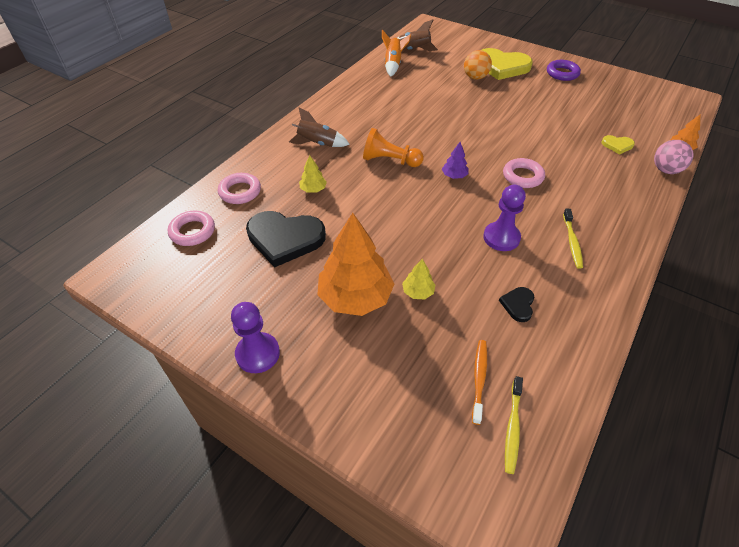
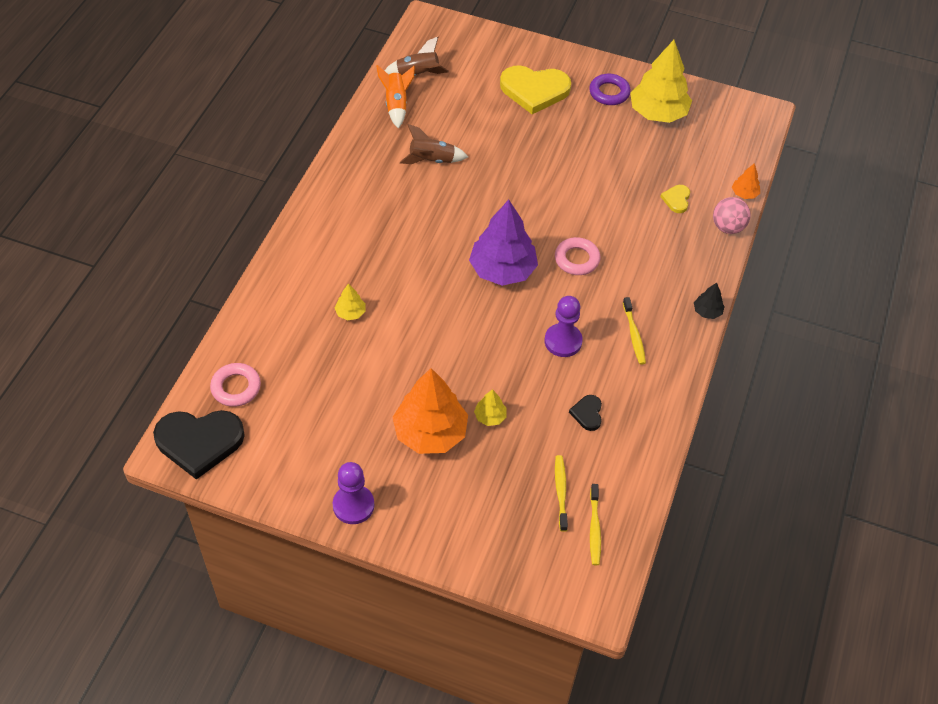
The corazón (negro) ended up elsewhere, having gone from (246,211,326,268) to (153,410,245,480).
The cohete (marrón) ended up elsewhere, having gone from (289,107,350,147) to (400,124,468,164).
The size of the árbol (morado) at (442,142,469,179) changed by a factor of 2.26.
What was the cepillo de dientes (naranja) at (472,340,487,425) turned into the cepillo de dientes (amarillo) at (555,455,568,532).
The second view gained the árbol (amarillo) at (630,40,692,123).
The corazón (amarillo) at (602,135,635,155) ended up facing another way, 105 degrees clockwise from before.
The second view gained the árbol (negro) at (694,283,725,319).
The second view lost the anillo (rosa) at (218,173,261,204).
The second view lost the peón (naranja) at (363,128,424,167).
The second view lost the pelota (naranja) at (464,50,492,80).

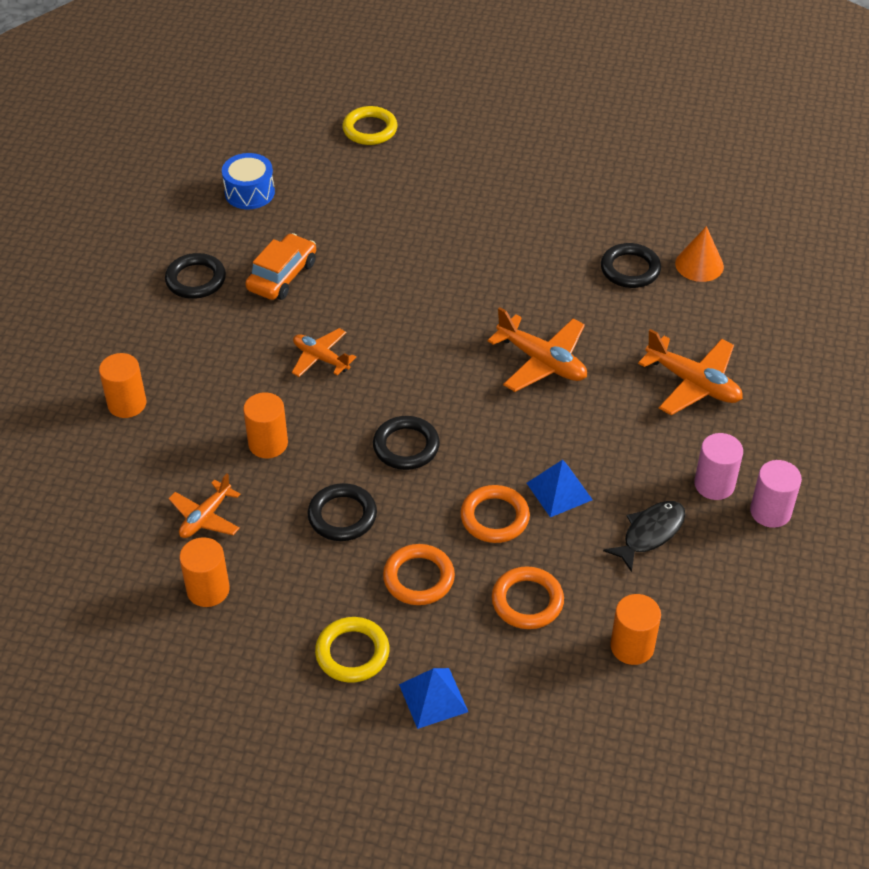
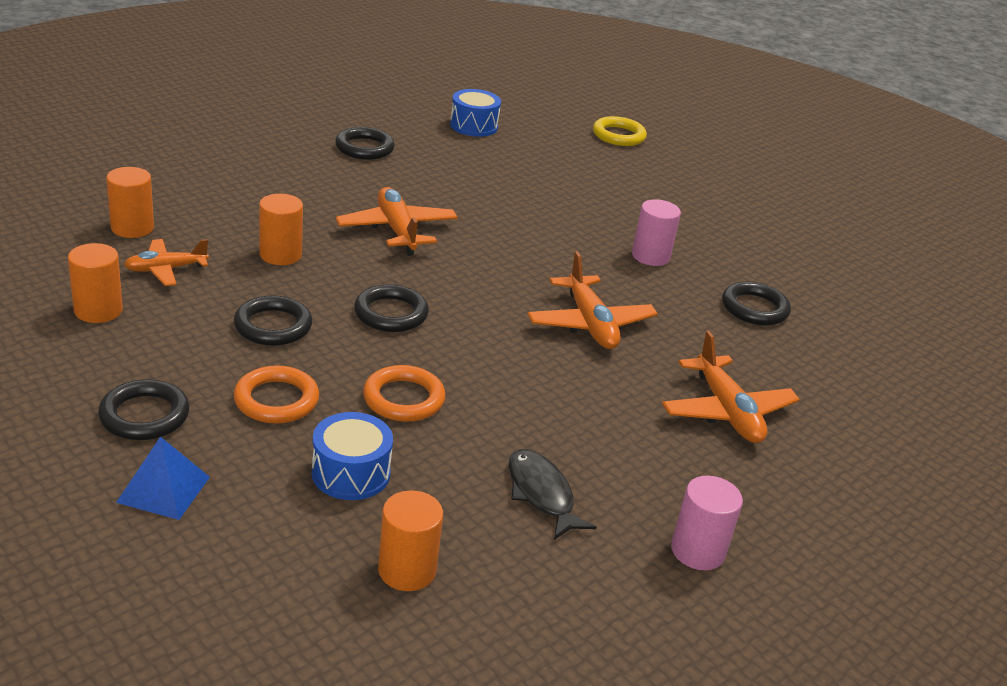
What was the anillo (amarillo) at (315,617,390,683) turned into the anillo (negro) at (98,379,189,440).
The cilindro (naranja) ended up elsewhere, having gone from (99,353,147,418) to (106,167,154,238).
Where the anillo (naranja) stood at (492,566,564,629), the tambor (azul) came to stand at (312,412,393,500).
The size of the avión (naranja) at (292,328,356,377) changed by a factor of 1.54.
The pez (negro) at (603,501,686,572) ended up facing another way, 105 degrees counterclockwise from before.
The cilindro (rosa) ended up elsewhere, having gone from (694,433,743,500) to (632,199,681,266).
The second view lost the coche (naranja) at (245,233,316,300).
The second view lost the pirámide (azul) at (527,459,593,517).
The second view lost the cono (naranja) at (675,226,724,282).

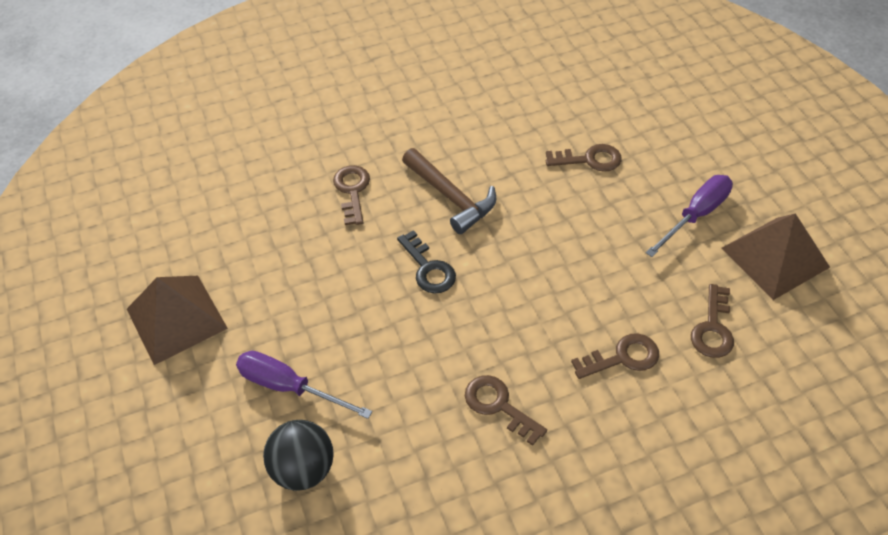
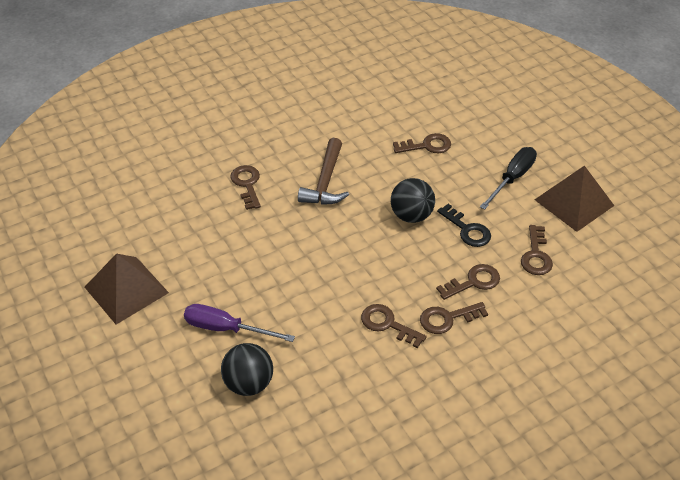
The martillo (marrón) at (402,148,496,234) ended up facing another way, 60 degrees clockwise from before.
The second view gained the pelota (negro) at (391,178,435,223).
The second view gained the llave (marrón) at (420,302,488,334).
The llave (negro) ended up elsewhere, having gone from (397,230,456,294) to (437,204,491,247).
What was the destornillador (morado) at (646,175,733,257) turned into the destornillador (negro) at (480,147,537,210).

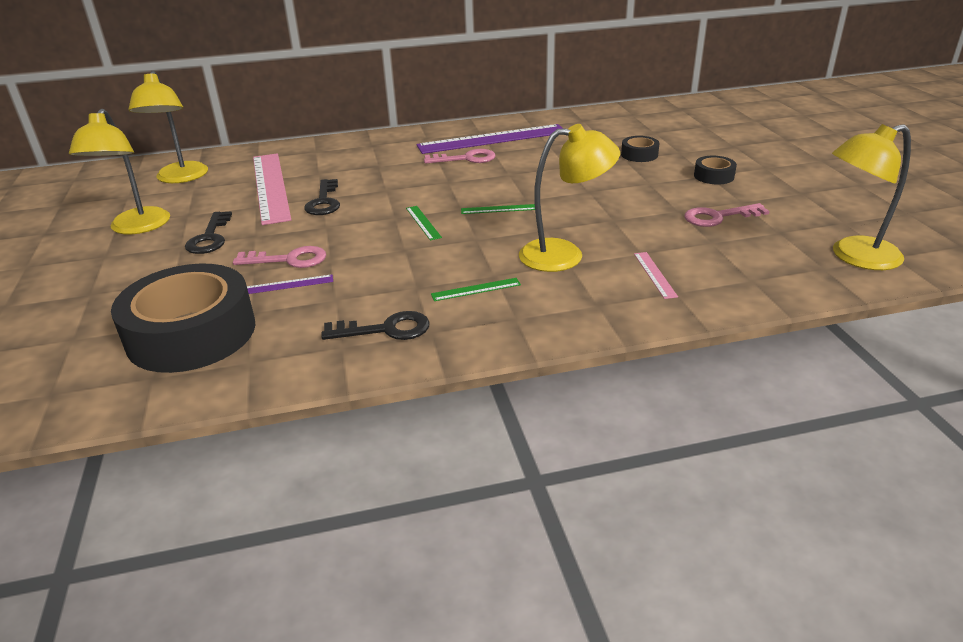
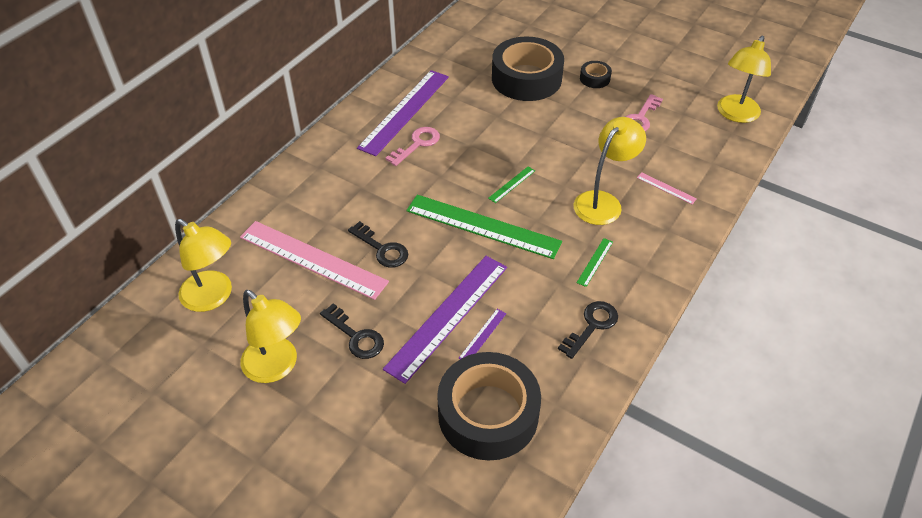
Where the llave (rosa) stood at (233,246,326,268), the regla (morado) came to stand at (383,256,507,384).
The size of the regla (verde) at (406,206,442,241) changed by a factor of 2.45.
The size of the cinta adhesiva (negro) at (621,136,659,162) changed by a factor of 2.32.

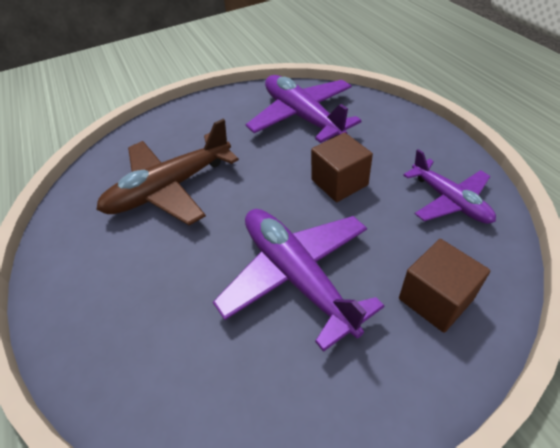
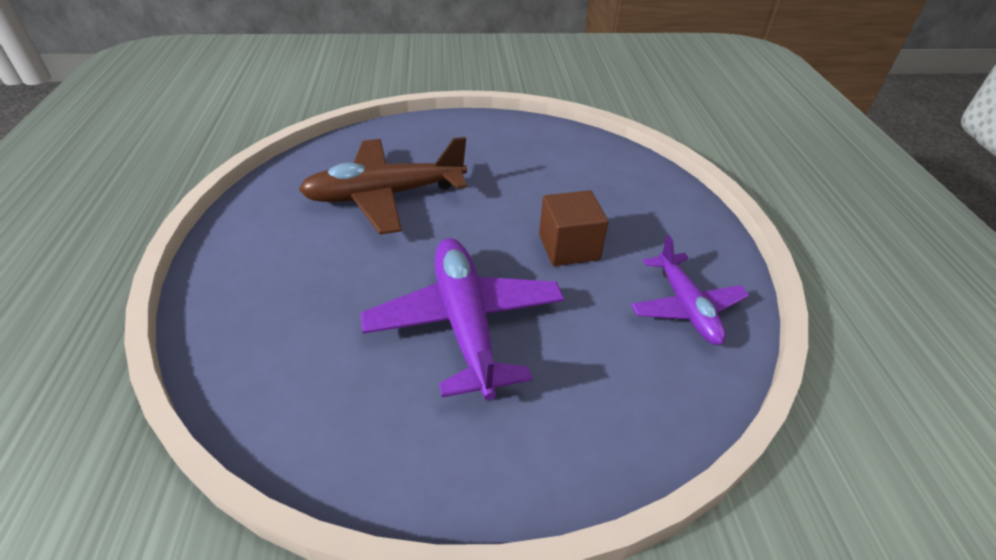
The second view lost the avión (morado) at (246,75,362,143).
The second view lost the cubo (marrón) at (399,239,490,333).

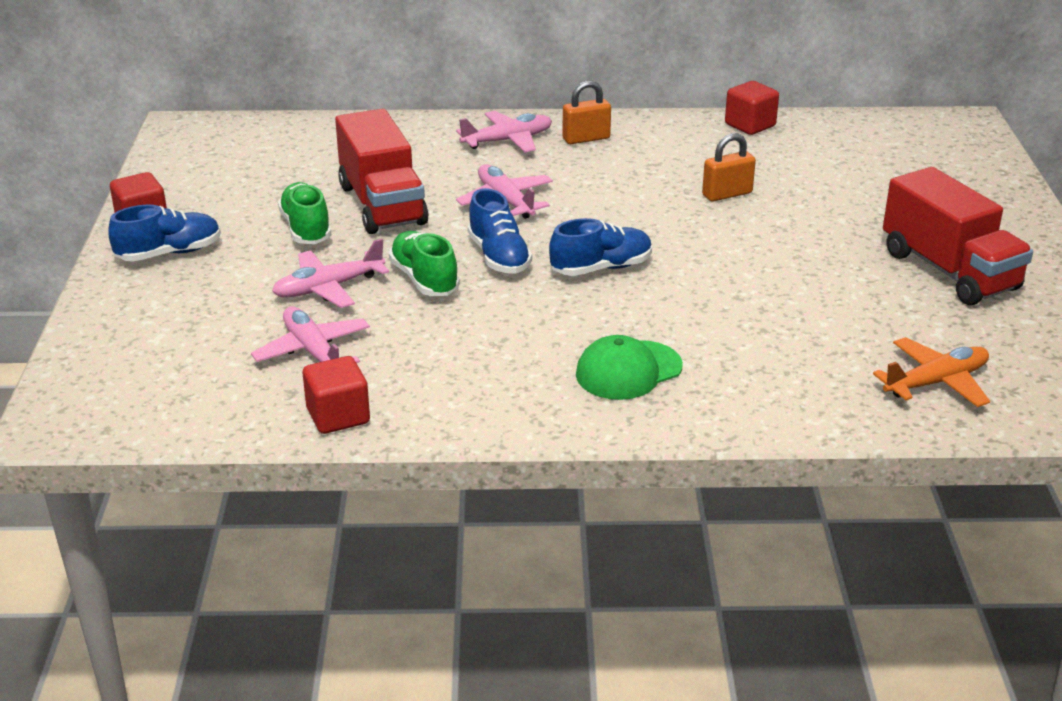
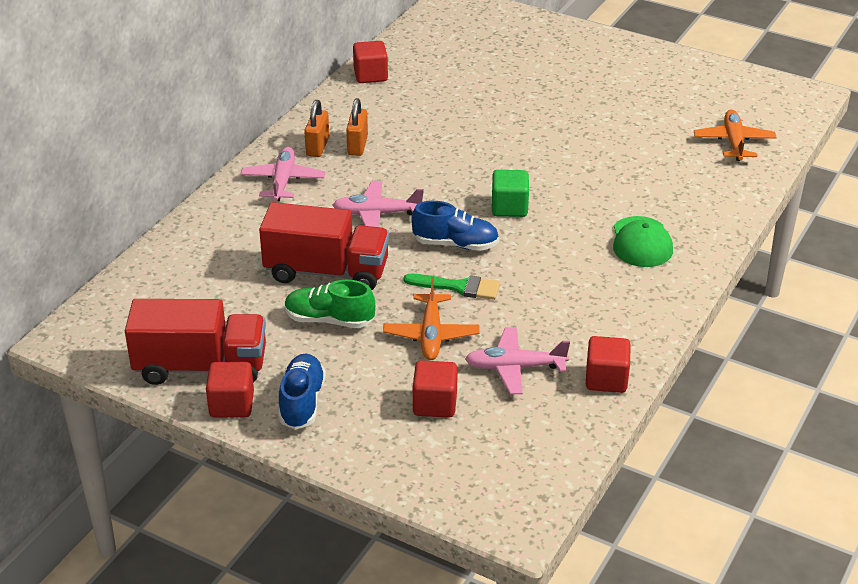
The camión (rojo) ended up elsewhere, having gone from (883,167,1033,305) to (125,299,266,385).
The candado (naranja) ended up elsewhere, having gone from (702,133,756,201) to (346,98,368,156).
What was the avión (rosa) at (272,239,389,308) turned into the avión (naranja) at (383,277,480,360).
Where the zapato (verde) stood at (389,231,460,296), the pincel (verde) came to stand at (404,274,500,300).
The second view gained the cubo (rojo) at (413,360,458,418).
Where the zapato (azul) stood at (549,218,652,276), the cubo (verde) came to stand at (492,170,529,217).

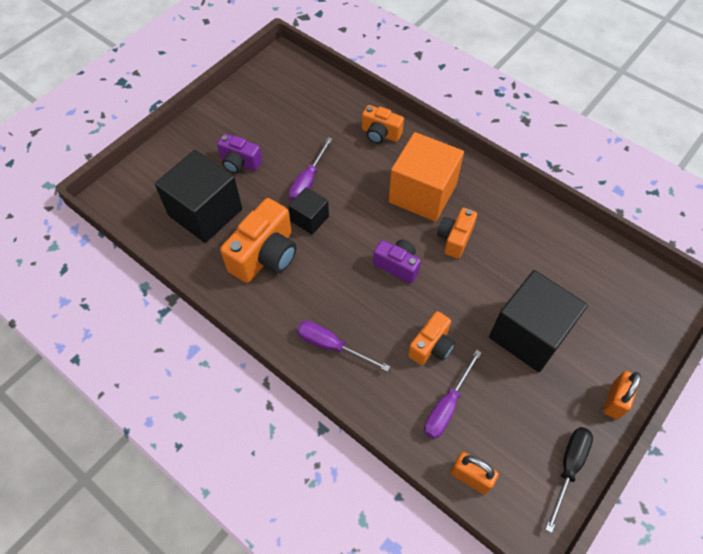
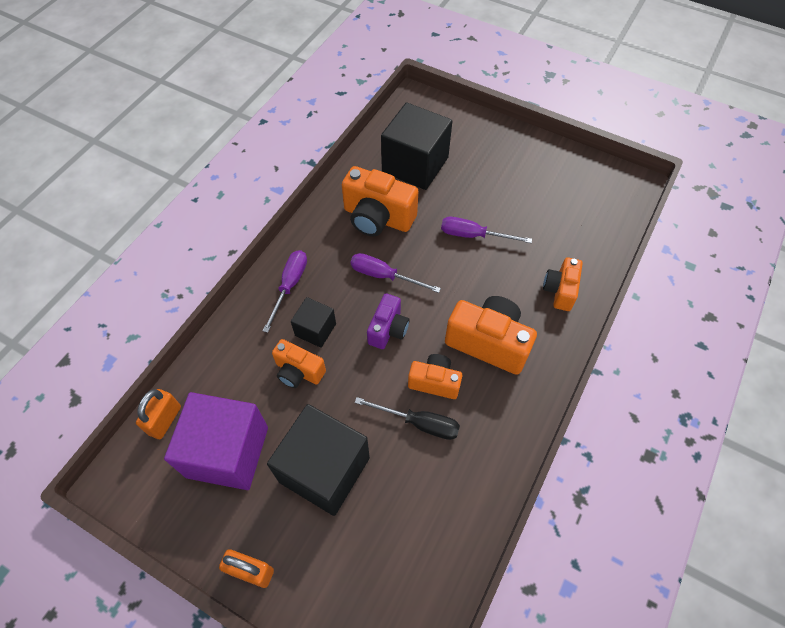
The second view gained the cubo (morado) at (164,392,268,490).
The cubo (negro) ended up elsewhere, having gone from (289,187,329,235) to (291,297,336,348).
The destornillador (morado) ended up elsewhere, having gone from (424,350,482,439) to (350,253,441,293).
The destornillador (negro) ended up elsewhere, having gone from (545,427,593,533) to (355,397,460,440).
Where the cubo (naranja) stood at (389,132,464,222), the cámara (naranja) came to stand at (445,296,537,375).
The second view lost the cámara (morado) at (217,134,262,173).

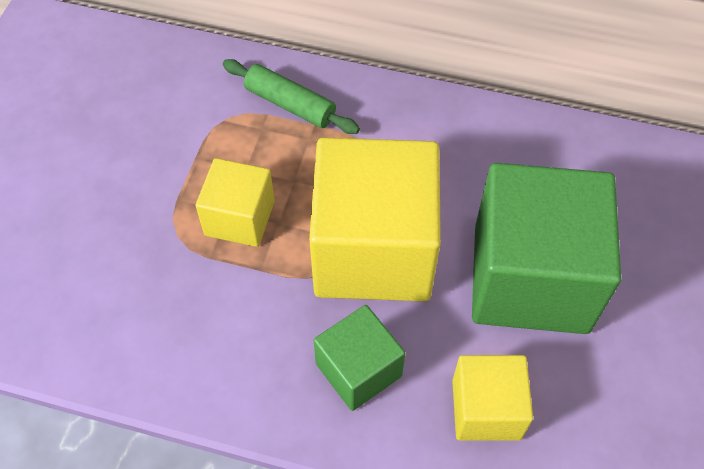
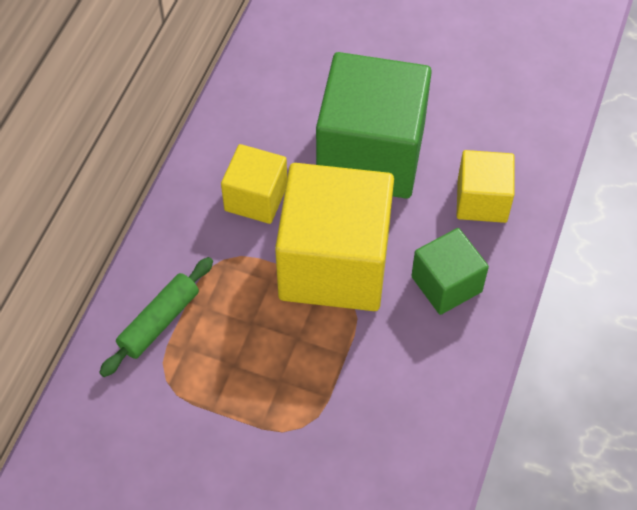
The cubo (amarillo) ended up elsewhere, having gone from (196,158,275,247) to (221,144,287,224).

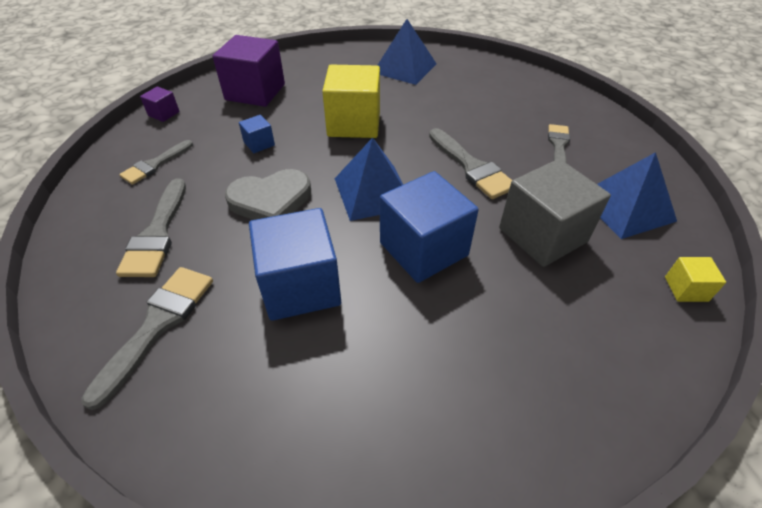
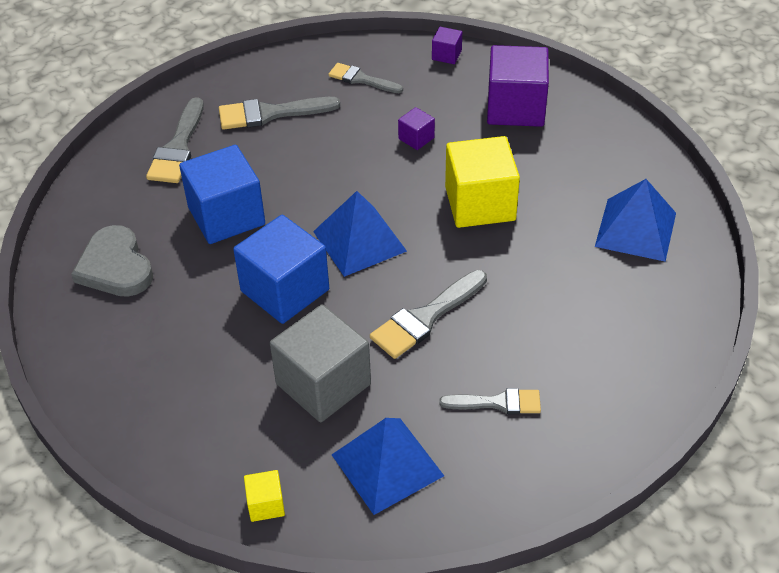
The corazón (gris) ended up elsewhere, having gone from (225,169,311,220) to (71,225,153,297).
The pincel (gris) at (81,267,213,410) ended up facing another way, 90 degrees clockwise from before.
What was the cubo (azul) at (239,115,275,153) turned into the cubo (morado) at (398,107,435,150).

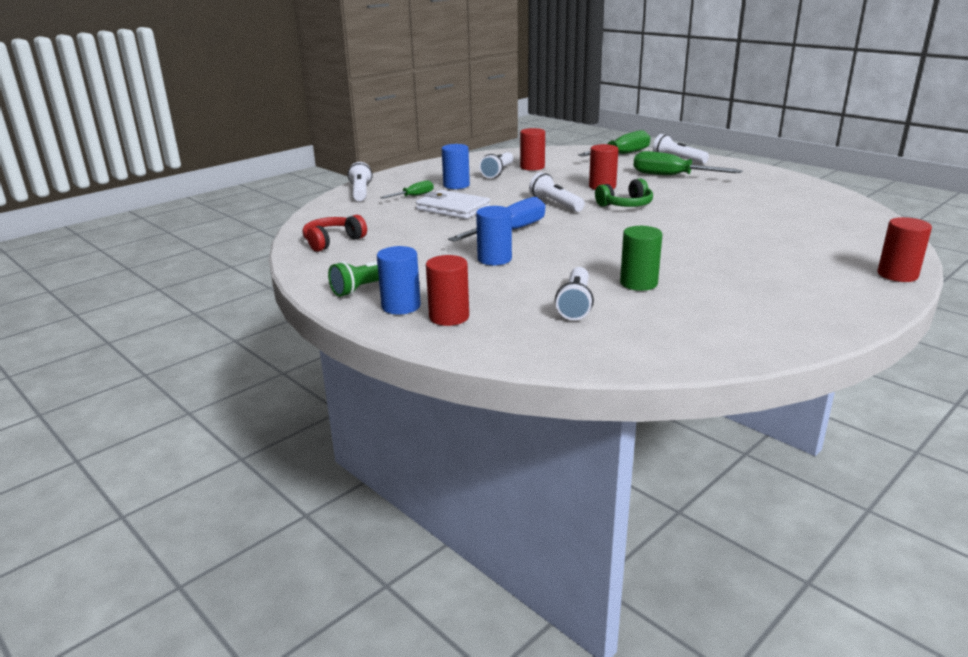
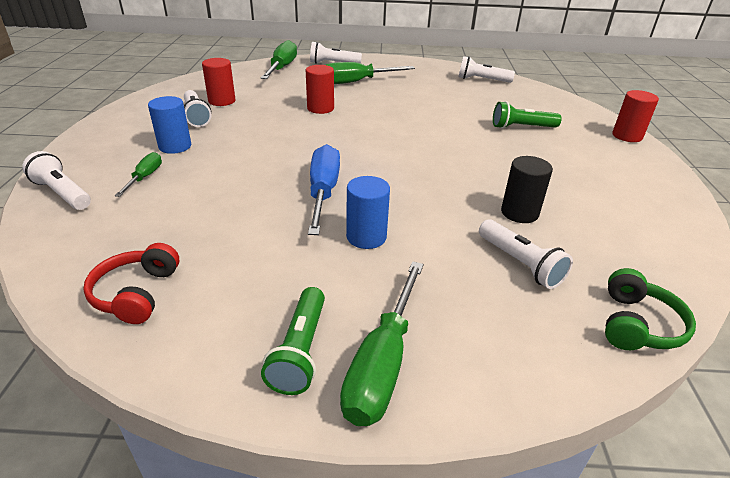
Where the cilindro (azul) stood at (377,246,421,315), the destornillador (verde) came to stand at (340,261,424,426).
The lámpara de mano (blanco) ended up elsewhere, having gone from (529,172,585,212) to (458,56,515,83).
The second view gained the lámpara de mano (verde) at (493,101,562,129).
What was the cilindro (verde) at (620,226,662,291) turned into the cilindro (negro) at (501,156,553,223).
The auriculares (verde) ended up elsewhere, having gone from (595,178,653,207) to (605,268,696,350).
The second view lost the cartera (blanco) at (416,190,490,219).
The second view lost the cilindro (rojo) at (426,255,469,326).

